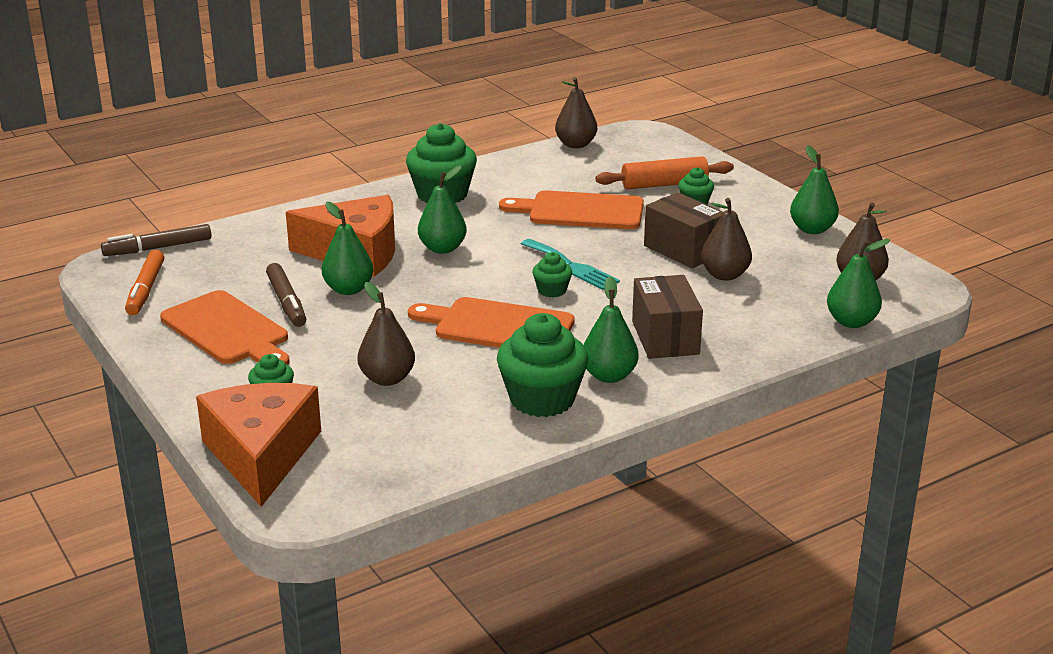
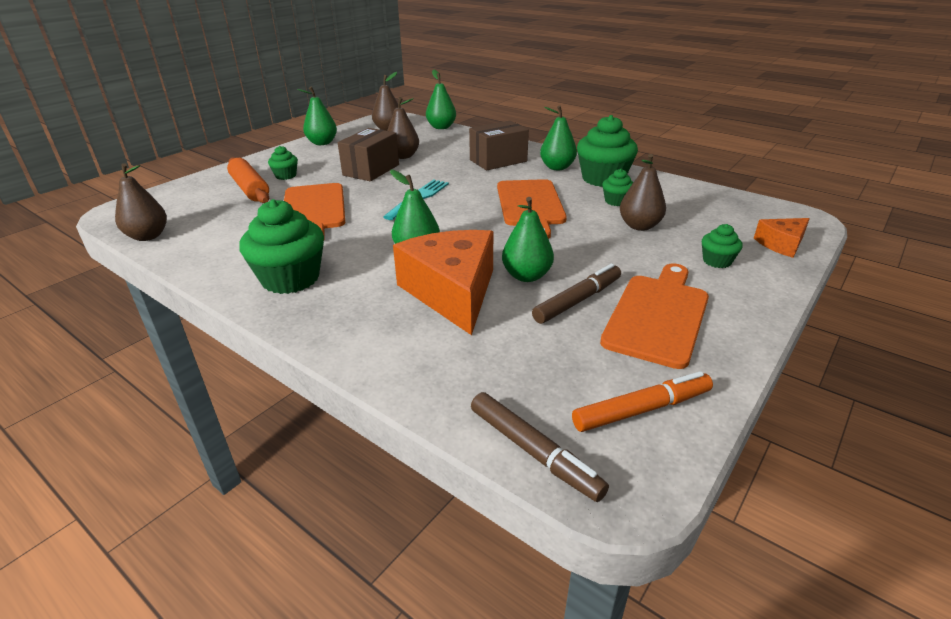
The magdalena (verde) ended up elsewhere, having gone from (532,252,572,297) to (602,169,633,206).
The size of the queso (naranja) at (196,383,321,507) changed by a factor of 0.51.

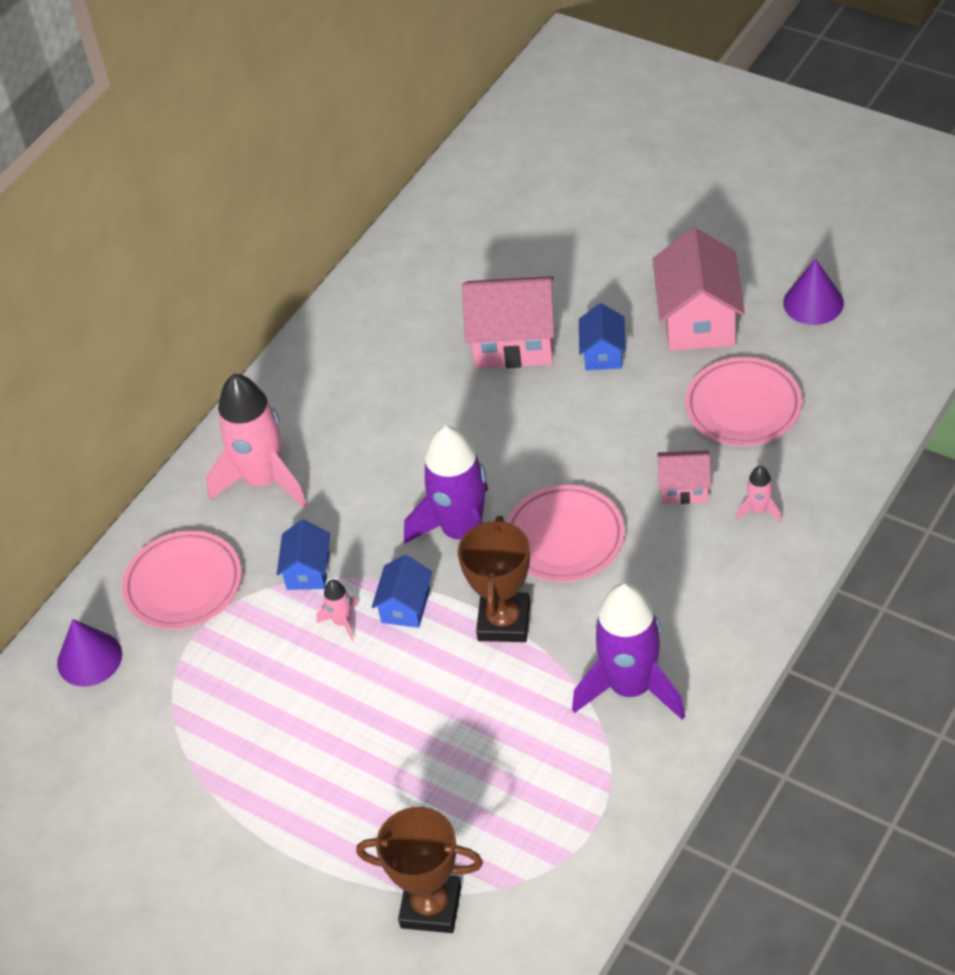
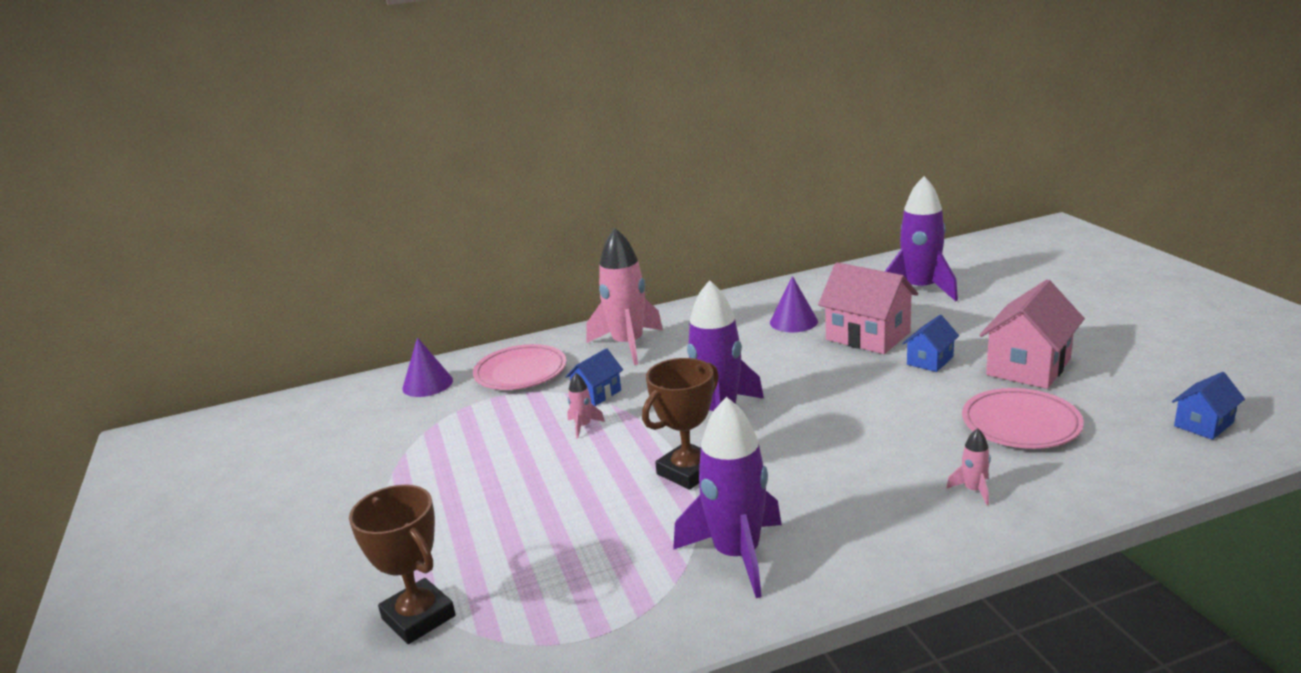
The cono (morado) ended up elsewhere, having gone from (783,258,844,325) to (770,276,818,332).
The second view gained the cohete (morado) at (885,176,958,301).
The casa (azul) ended up elsewhere, having gone from (372,555,432,628) to (1172,372,1245,440).
The second view lost the plato (rosa) at (506,485,625,582).
The second view lost the casa (rosa) at (658,450,711,504).

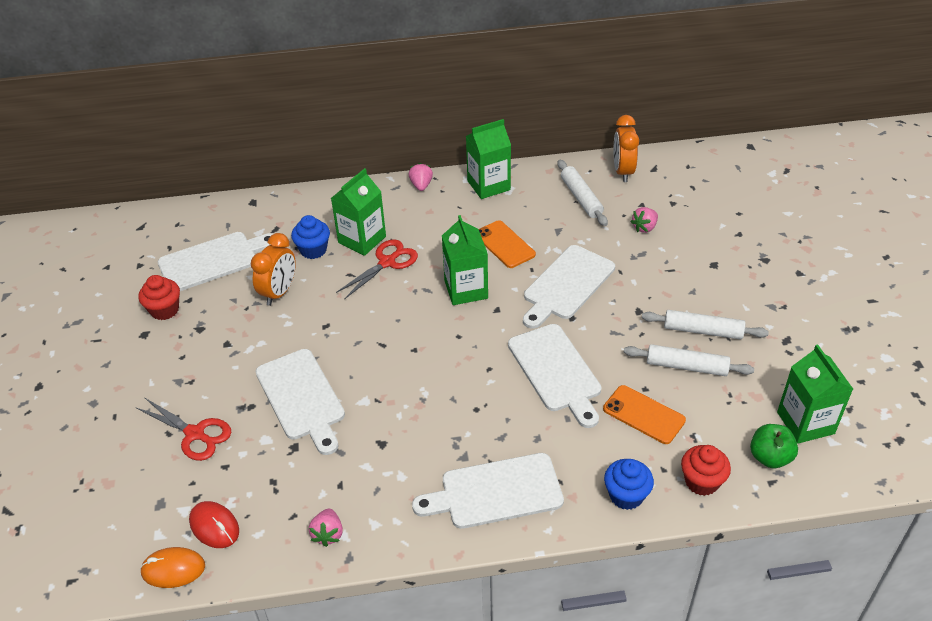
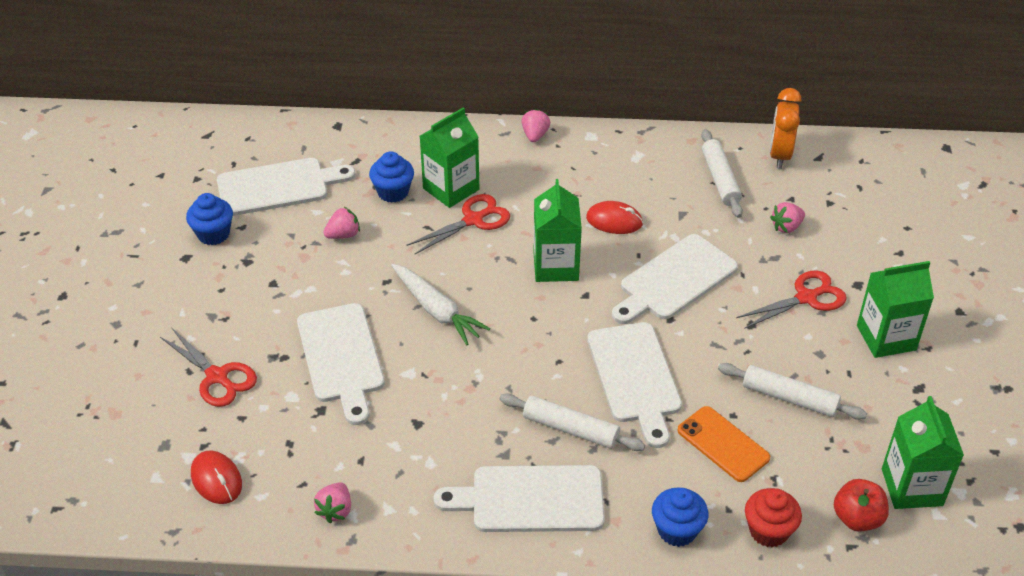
What was the magdalena (rojo) at (138,275,180,320) turned into the magdalena (azul) at (186,193,233,245).
Where the despertador (naranja) stood at (251,233,296,306), the fresa (rosa) came to stand at (323,207,360,239).
The second view gained the zanahoria (blanco) at (391,264,490,345).
The rodillo (blanco) ended up elsewhere, having gone from (642,310,769,339) to (500,393,645,451).
Where the móvil (naranja) stood at (479,220,536,268), the ratón (rojo) came to stand at (586,201,643,234).
The second view gained the tijeras (rojo) at (736,271,847,329).
What was the manzana (verde) at (750,424,798,468) turned into the manzana (rojo) at (834,479,889,532).
The cartón de leche (verde) ended up elsewhere, having gone from (466,119,511,199) to (857,261,934,358).
The second view lost the ratón (naranja) at (140,547,205,588).

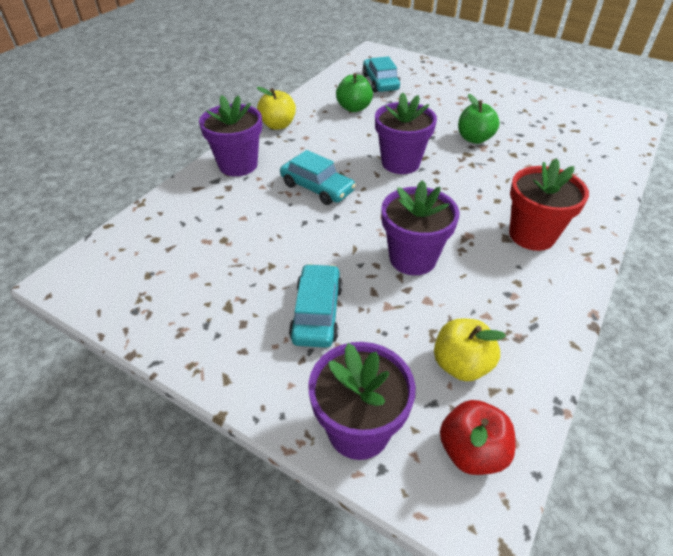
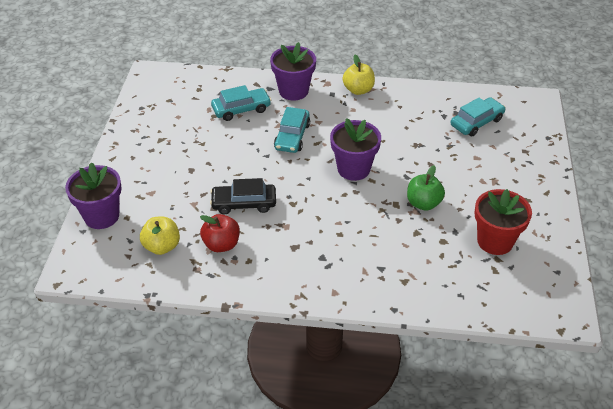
The manzana (rojo) ended up elsewhere, having gone from (440,400,515,475) to (200,214,240,252).
Where the maceta (morado) stood at (381,180,459,275), the coche (negro) came to stand at (210,178,276,214).
The coche (turquesa) ended up elsewhere, having gone from (289,264,342,348) to (211,85,271,121).
The maceta (rojo) ended up elsewhere, having gone from (509,158,589,251) to (475,189,532,255).
The second view lost the manzana (verde) at (336,73,373,112).

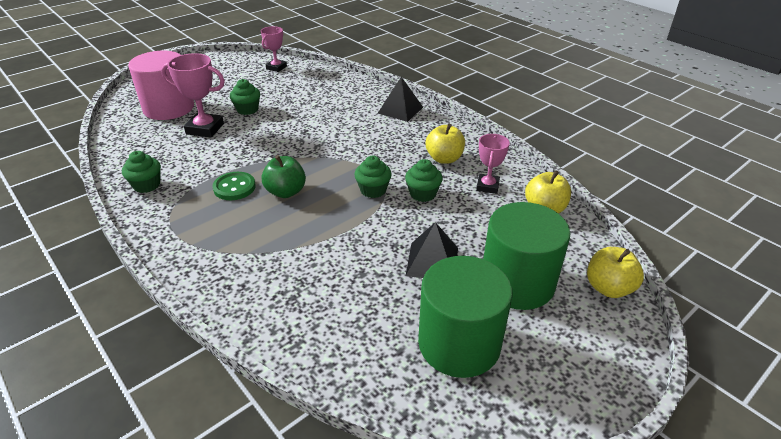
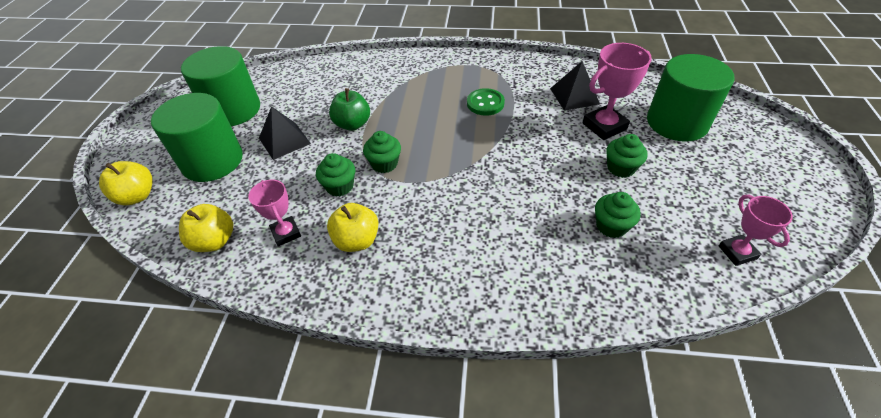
The manzana (verde) ended up elsewhere, having gone from (262,155,306,198) to (329,88,370,131).
The pirámide (negro) ended up elsewhere, having gone from (378,77,423,122) to (550,61,600,111).
The magdalena (verde) ended up elsewhere, having gone from (122,151,161,193) to (595,192,641,238).
What was the cilindro (rosa) at (128,51,194,120) turned into the cilindro (verde) at (647,54,734,142).

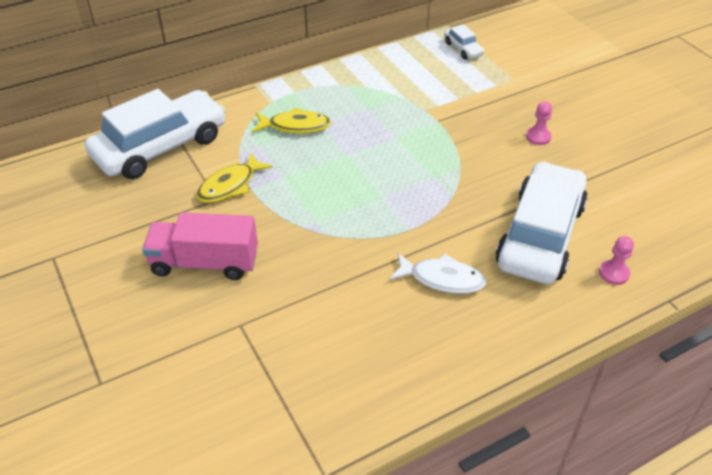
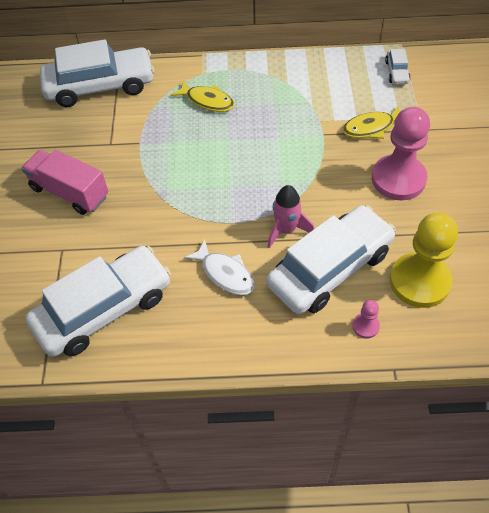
The second view gained the coche (blanco) at (26,246,171,357).
The second view gained the cohete (rosa) at (268,185,314,249).
The pez (amarillo) ended up elsewhere, having gone from (197,153,273,203) to (342,106,400,139).
The size of the peón (rosa) at (526,101,552,145) changed by a factor of 2.33.
The second view gained the peón (amarillo) at (390,213,458,308).

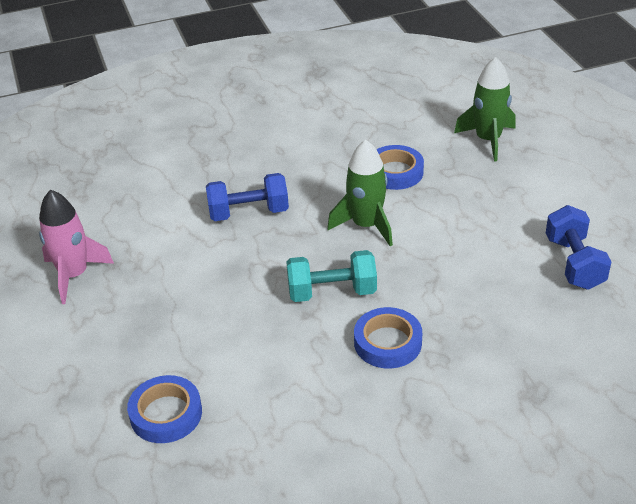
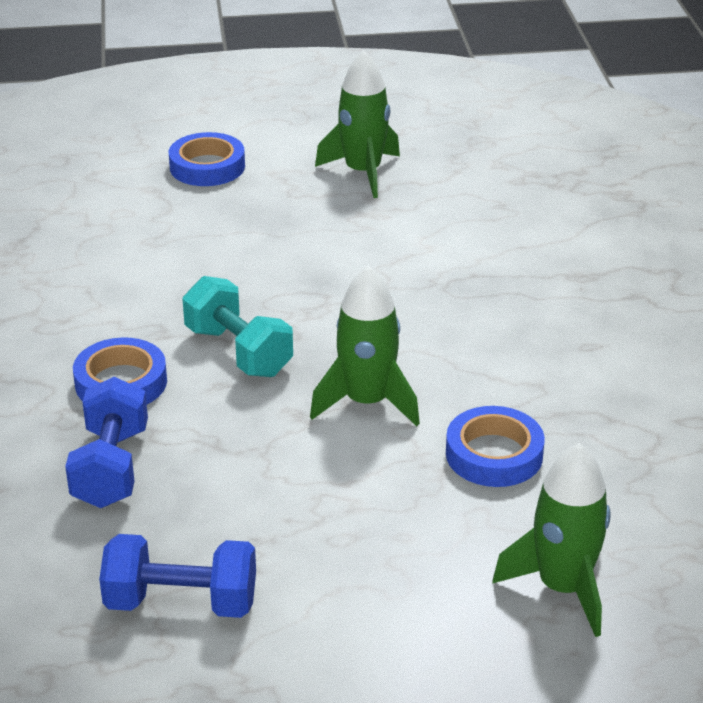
The mancuerna (azul) ended up elsewhere, having gone from (206,173,289,221) to (65,377,148,508).
The cinta adhesiva (azul) ended up elsewhere, having gone from (127,375,202,443) to (169,132,245,186).
The mancuerna (turquesa) at (286,250,377,302) ended up facing another way, 45 degrees counterclockwise from before.
What was the cohete (rosa) at (39,190,114,304) turned into the cohete (verde) at (315,51,400,198).

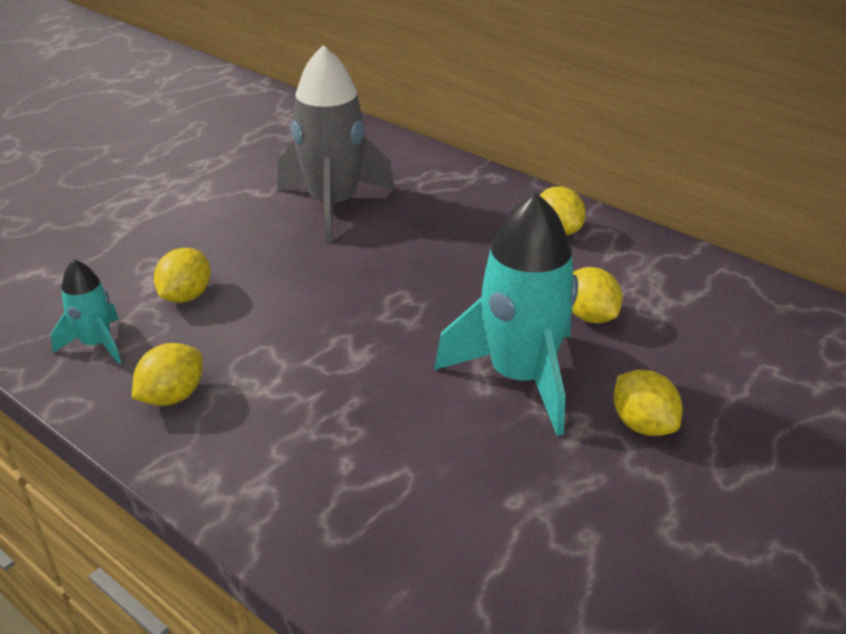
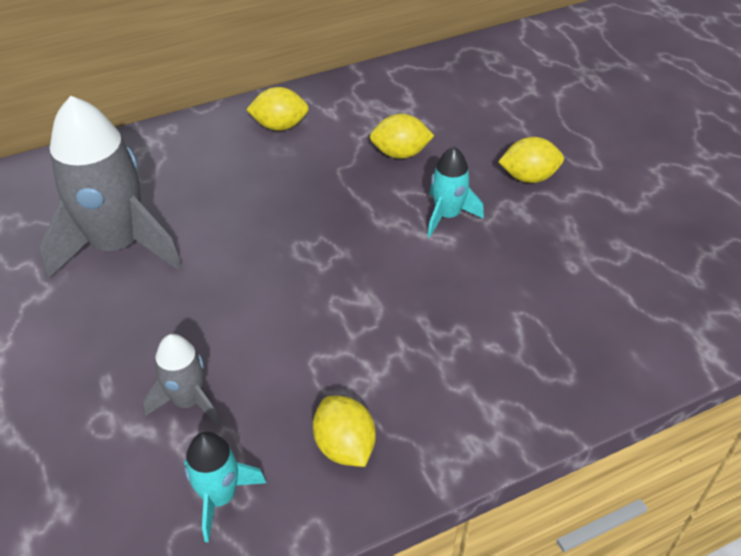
Where the limón (amarillo) stood at (154,248,211,303), the cohete (gris) came to stand at (143,334,221,426).
The size of the cohete (turquesa) at (434,193,578,436) changed by a factor of 0.50.

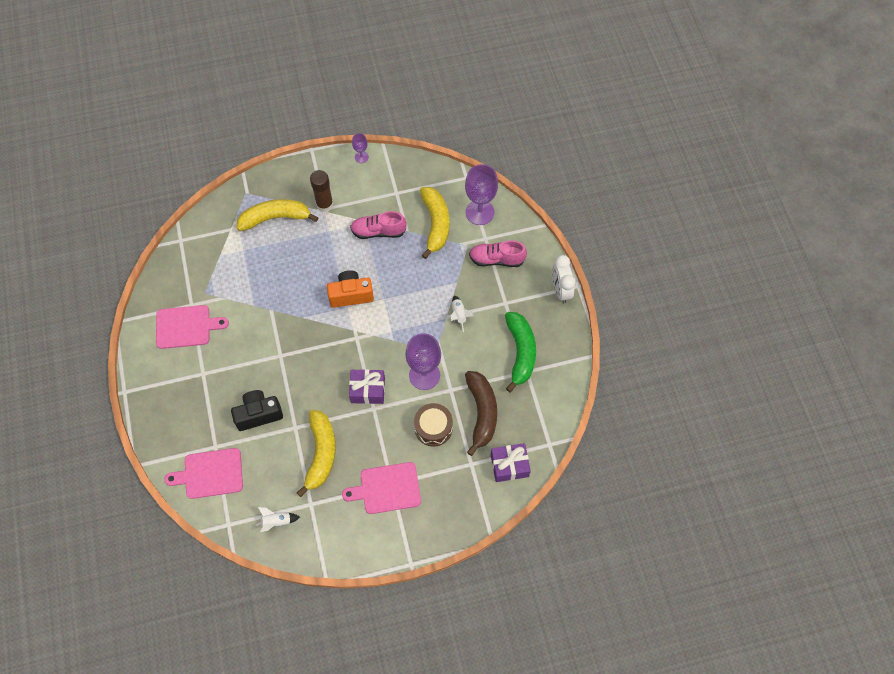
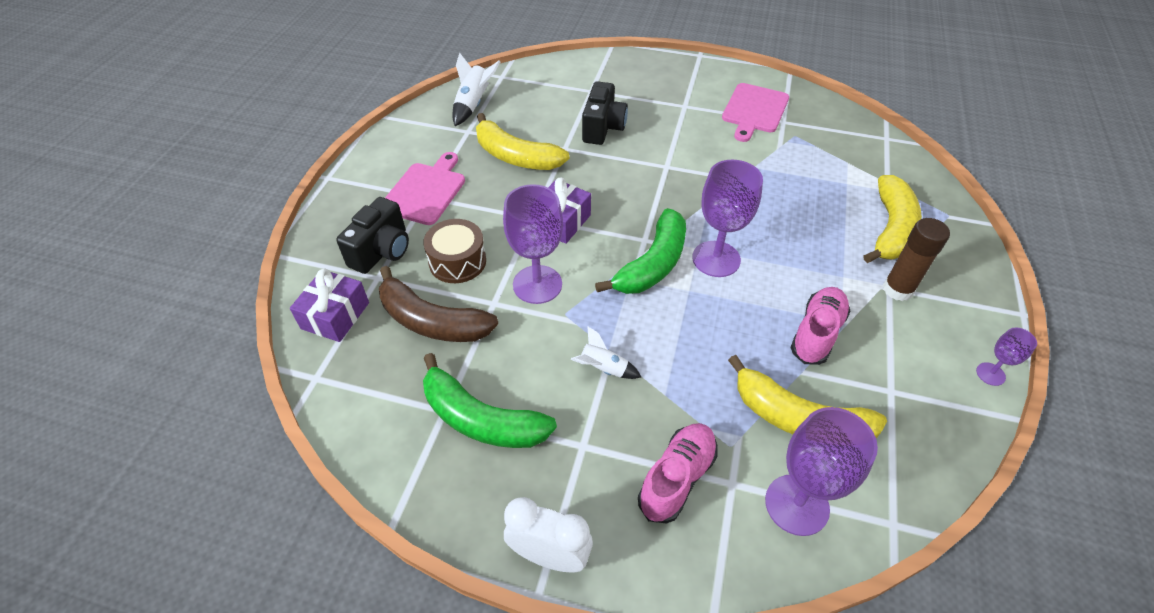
The second view gained the cámara (negro) at (336,197,409,274).
The size of the cohete (blanco) at (256,507,300,532) changed by a factor of 1.51.
The second view gained the plátano (verde) at (595,208,686,294).
Where the cámara (naranja) stood at (327,270,374,308), the copa (morado) came to stand at (692,160,763,277).
The second view lost the tabla de cortar (rosa) at (164,448,243,499).

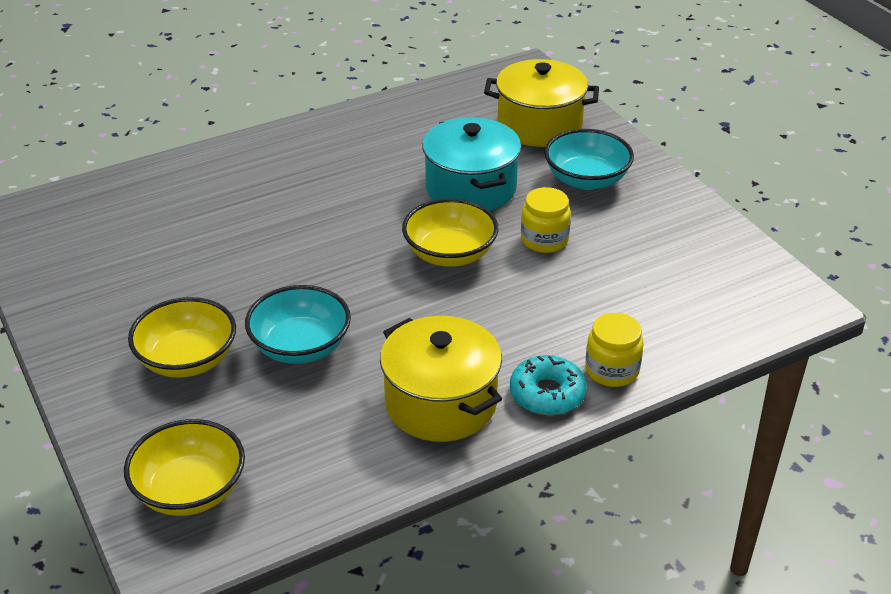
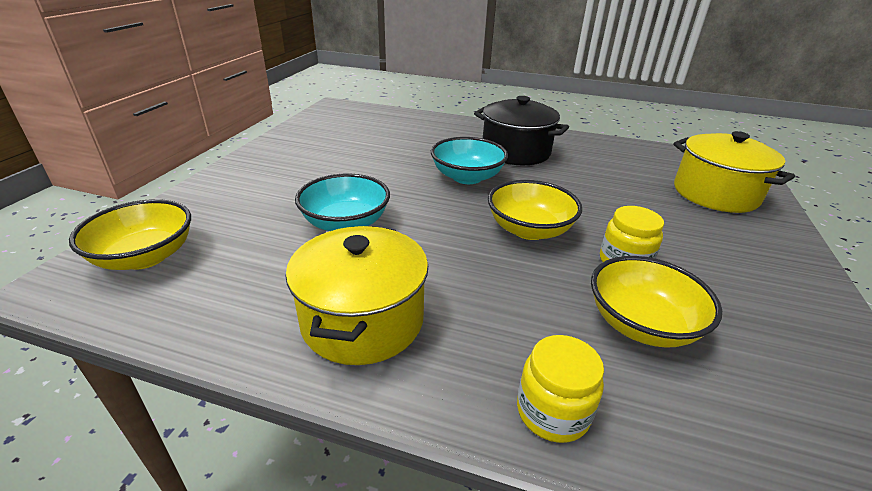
The cuenco (turquesa) ended up elsewhere, having gone from (544,129,634,190) to (431,137,508,184).
The second view gained the olla (negro) at (474,96,569,165).
The cuenco (amarillo) ended up elsewhere, having gone from (128,297,236,378) to (591,256,722,348).
The second view lost the olla (turquesa) at (422,117,521,211).
The second view lost the rosquilla (turquesa) at (510,355,587,415).

